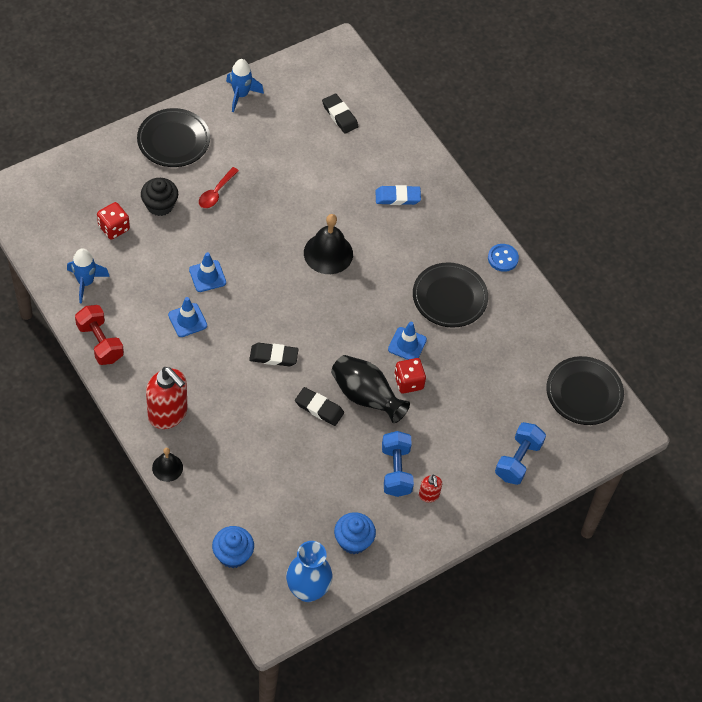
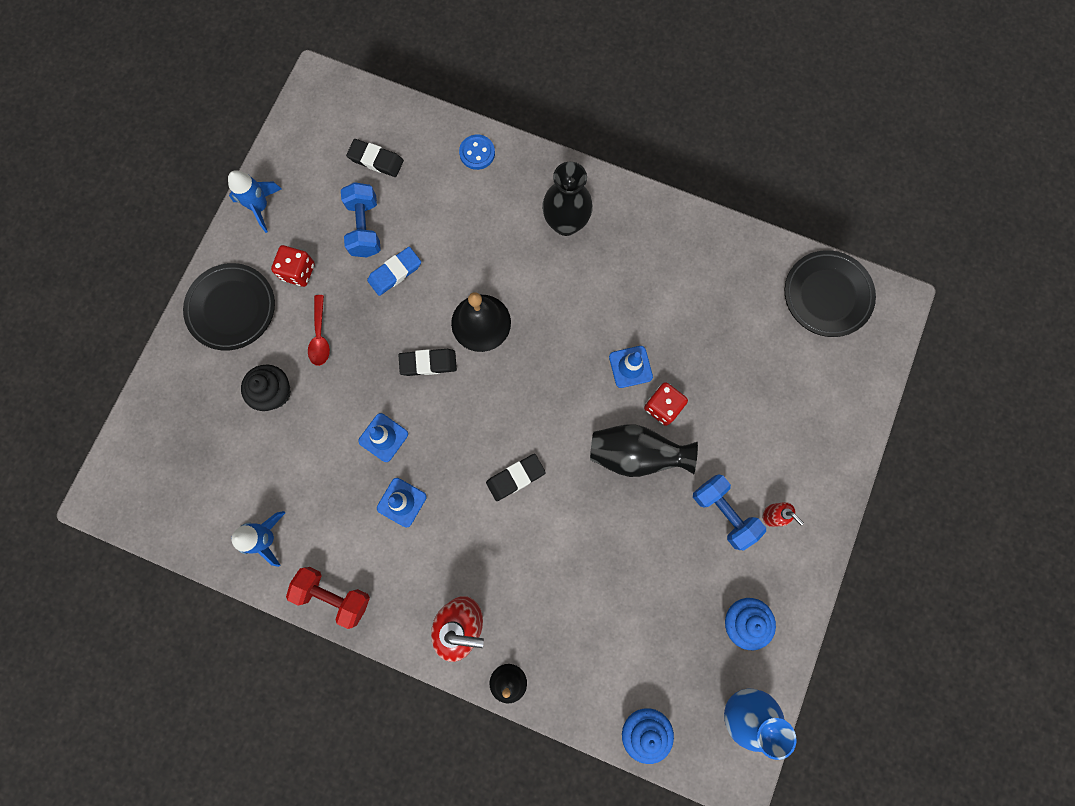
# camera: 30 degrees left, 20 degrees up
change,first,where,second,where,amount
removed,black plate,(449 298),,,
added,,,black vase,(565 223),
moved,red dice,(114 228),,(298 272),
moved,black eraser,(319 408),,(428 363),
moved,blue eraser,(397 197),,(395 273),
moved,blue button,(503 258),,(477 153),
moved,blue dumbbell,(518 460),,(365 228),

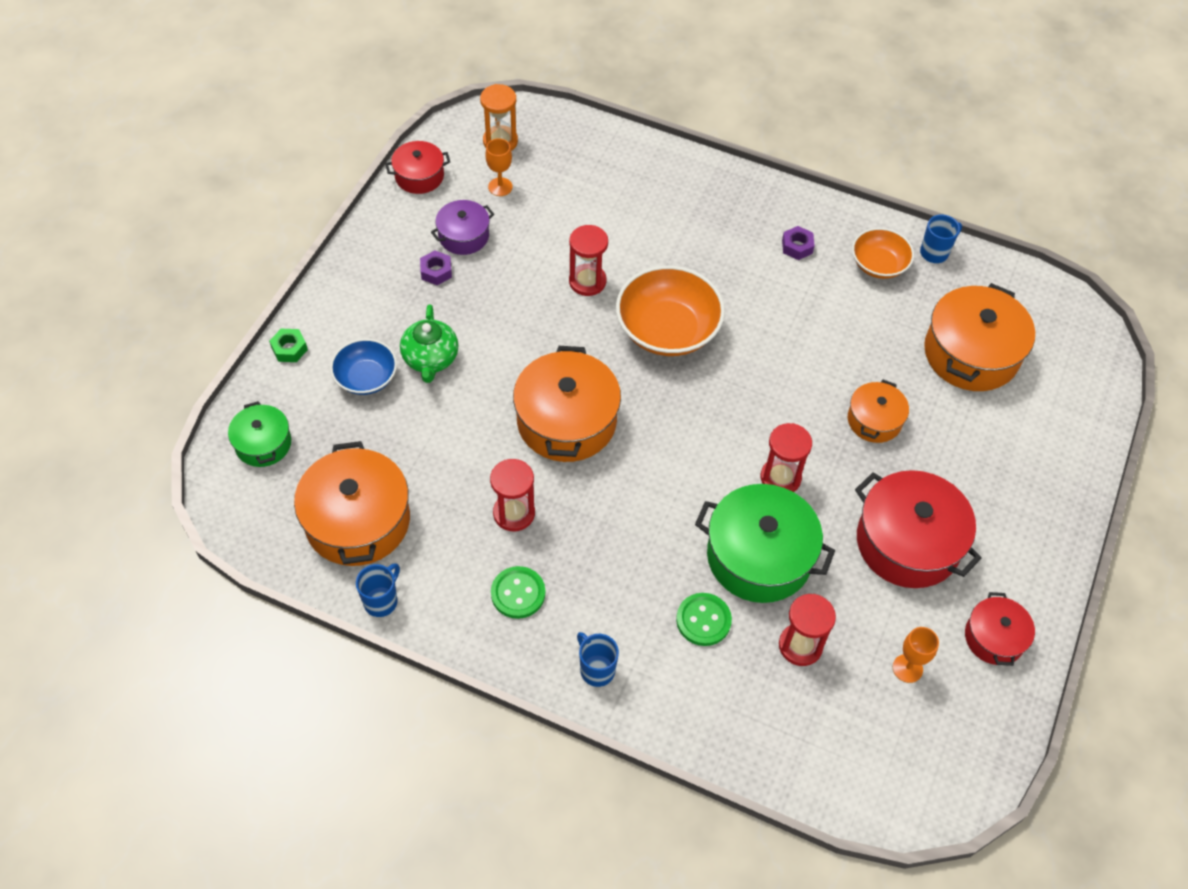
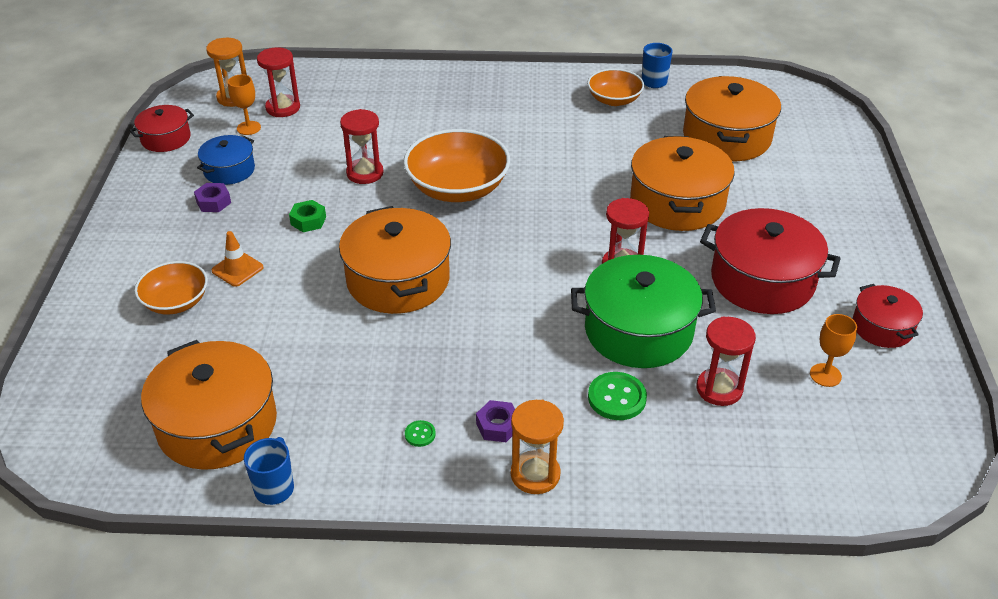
# camera: 20 degrees left, 15 degrees down
change,first,where,second,where,amount
removed,green pot,(263 443),,,
moved,green nut,(289 349),,(308 221),
moved,red hourglass,(514 513),,(283 108),
moved,purple nut,(797 247),,(498 426),
replaced,green teapot,(430 359),orange traffic cone,(237 269),
replaced,blue mug,(596 669),orange hourglass,(535 474),
recoloured,blue bowl,(366 378),orange bowl,(176 302),
recoloured,purple pot,(463 236),blue pot,(229 170),
resized,green button,(518 593),,(420 434),x0.51
resized,orange pot,(874 420),,(677 202),x1.80

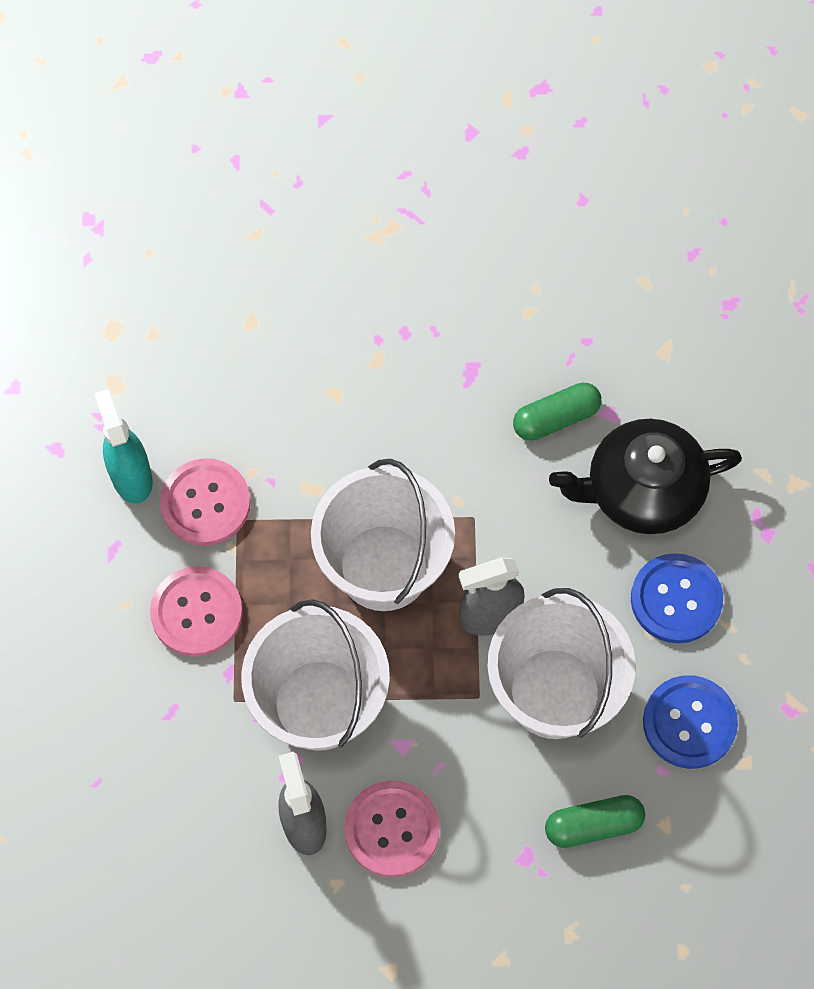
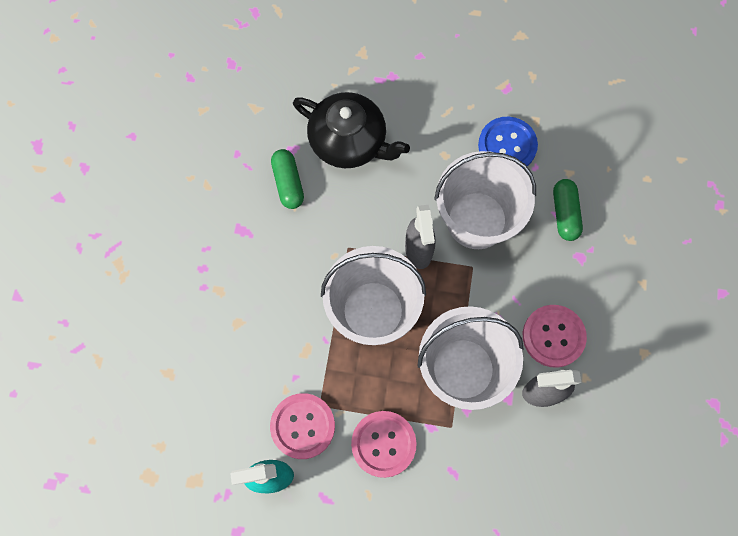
# camera: 80 degrees left, 5 degrees up
change,first,where,second,where,amount
removed,blue button,(676 599),,,
turned,black teapot,(641 490),,(349 141),60 degrees counterclockwise

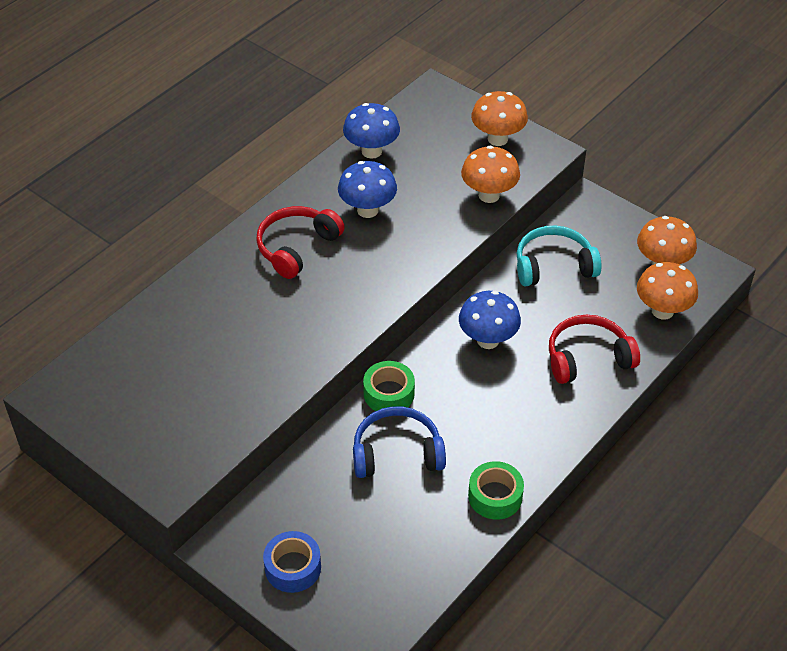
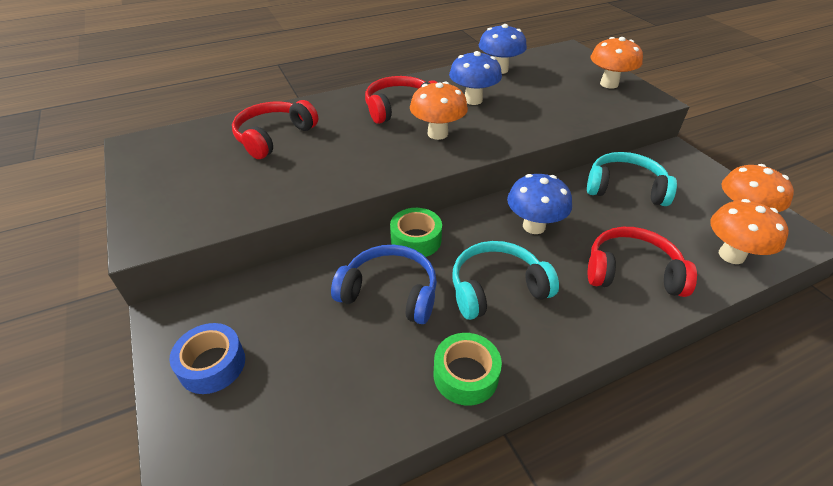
# camera: 25 degrees right, 5 degrees down
change,first,where,second,where,amount
added,,,red headphones,(274 137),
added,,,turquoise headphones,(496 288),
moved,orange mushroom,(489 195),,(437 134),

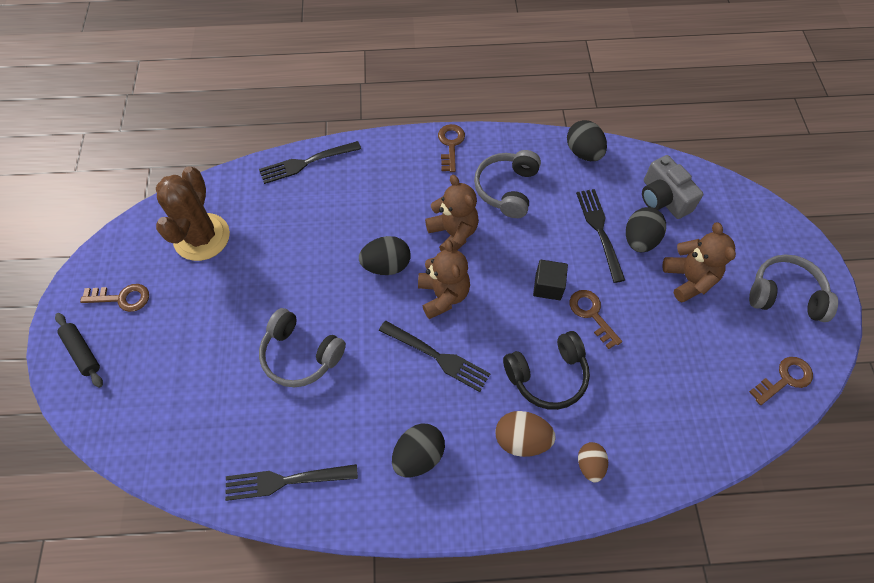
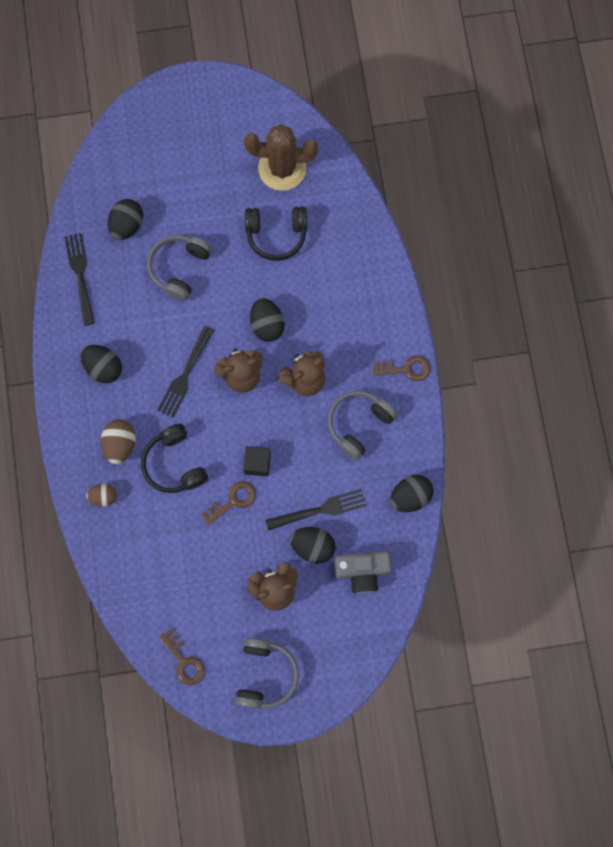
# camera: 85 degrees right, 15 degrees up
change,first,where,second,where,amount
removed,black rolling pin,(82 352),,,
removed,brown key,(122 298),,,
removed,black fork,(307 162),,,
added,,,black egg,(127 225),
added,,,black headphones,(276 235),
turned,grey headphones,(507 189),,(358 424),60 degrees counterclockwise
turned,grey camera,(663 198),,(362 571),150 degrees counterclockwise

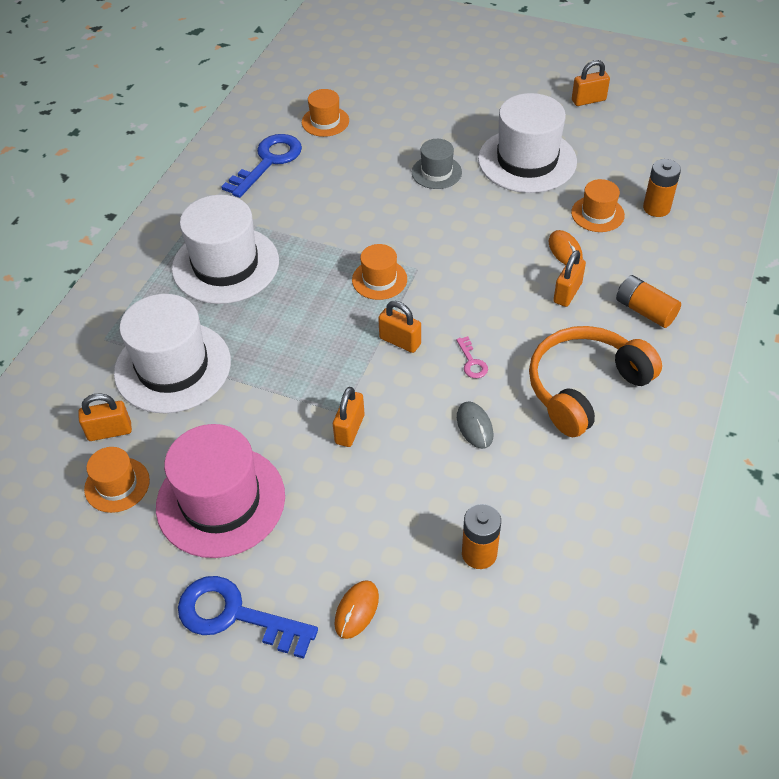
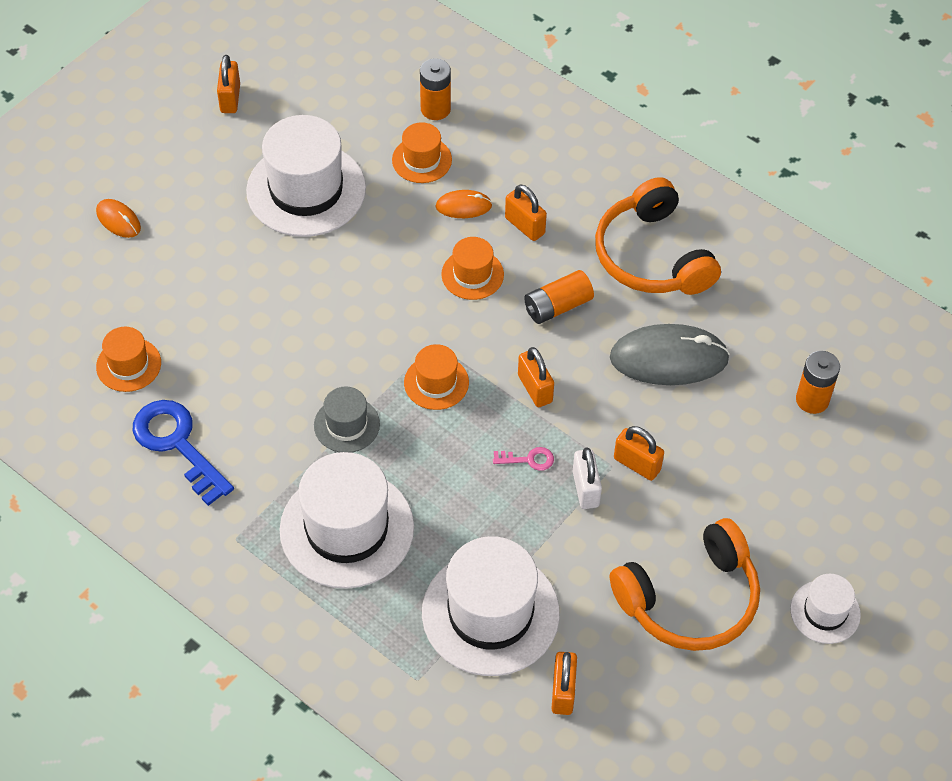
# camera: 75 degrees left, 5 degrees up
change,first,where,second,where,amount
added,,,white padlock,(585 489),
moved,orange hat,(117 485),,(472 274),
moved,orange mouse,(357 610),,(118 220),
moved,grey hat,(436 172),,(347 425),
moved,pink key,(472 362),,(528 459),
moved,orange battery,(645 311),,(557 306),
replaced,pink hat,(221 501),orange headphones,(690 599),
replaced,blue key,(235 615),white hat,(825 612),
turned,orange padlock,(400 341),,(535 388),75 degrees counterclockwise
resized,grey mouse,(474 426),,(668 358),x1.99

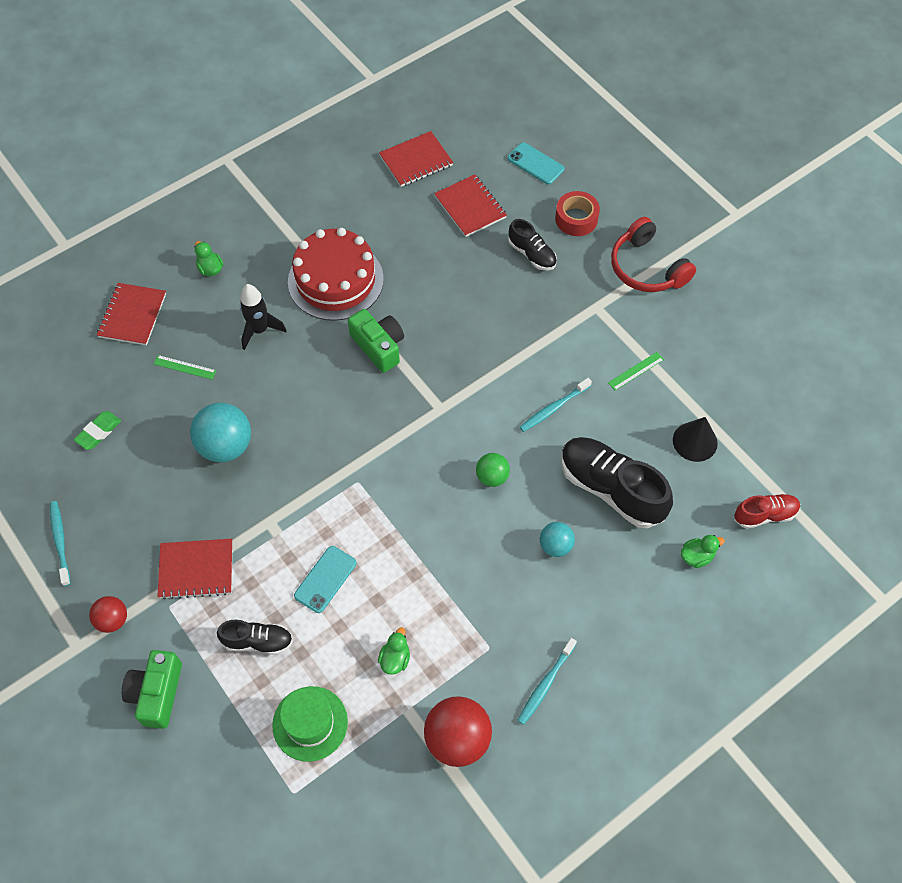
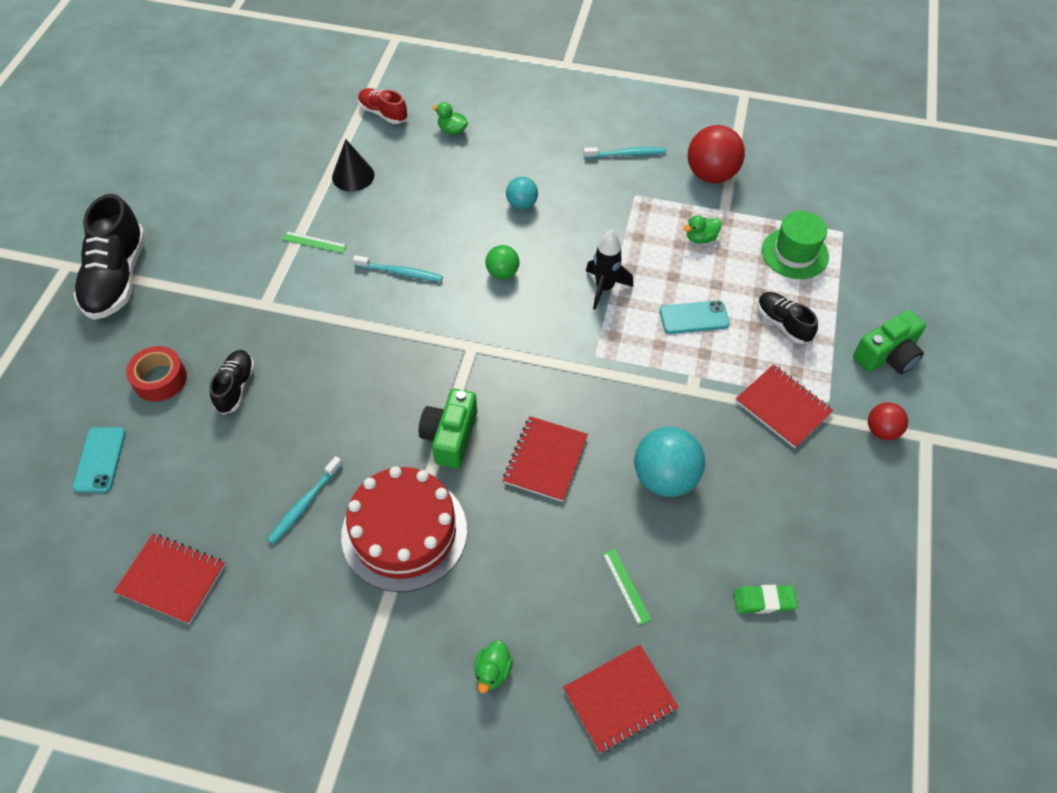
# camera: 130 degrees left, 5 degrees down
change,first,where,second,where,amount
removed,red headphones,(646 268),,,
moved,turquoise toothbrush,(60 541),,(304 504),
moved,black rocket,(259 330),,(604 288),
moved,red notebook,(470 207),,(545 460),
moved,black shoe,(611 489),,(117 278),

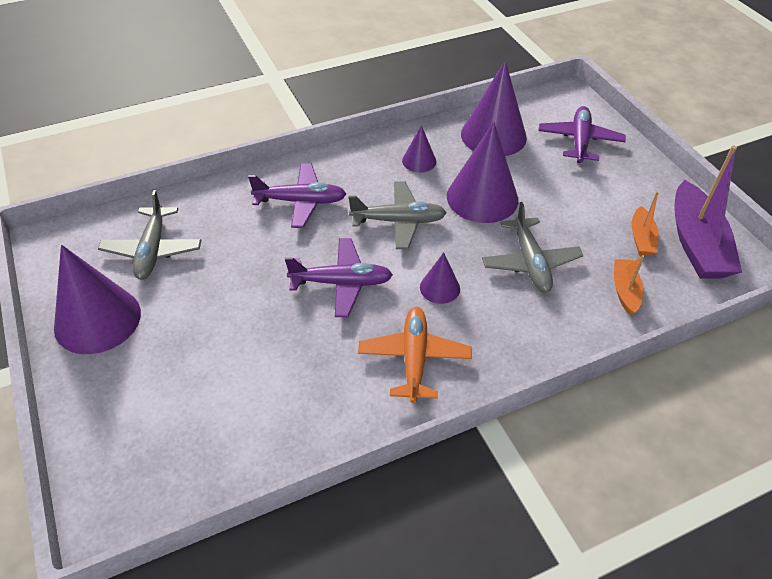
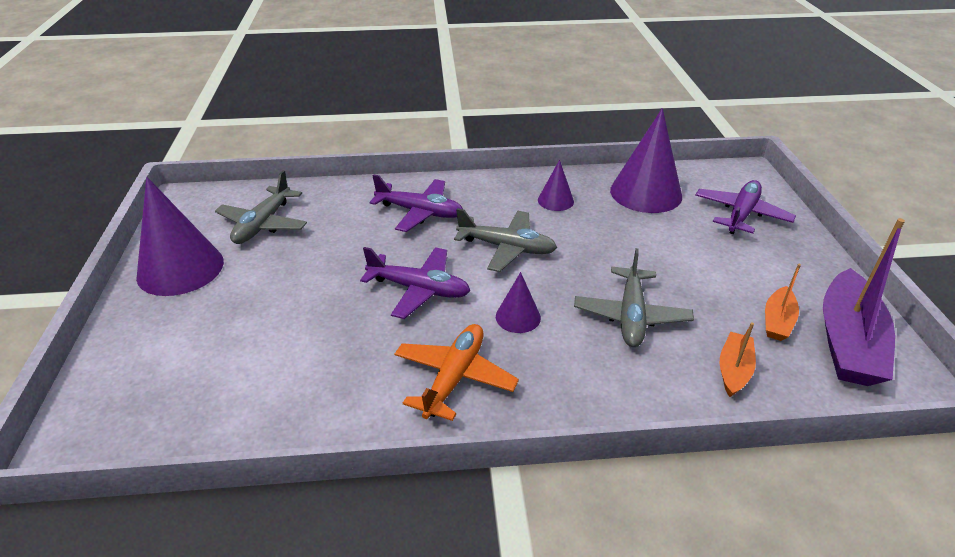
# camera: 20 degrees right, 10 degrees down
change,first,where,second,where,amount
removed,purple cone,(482 198),,,

